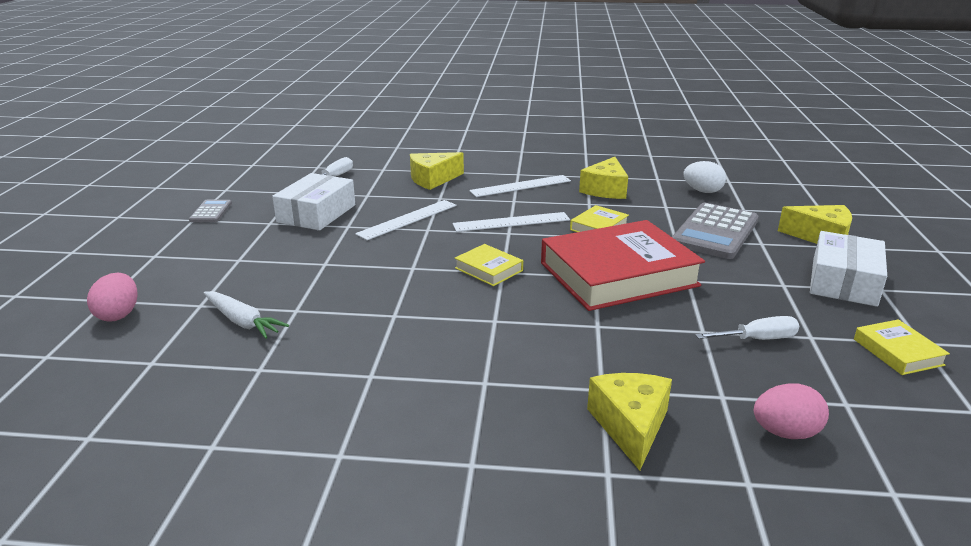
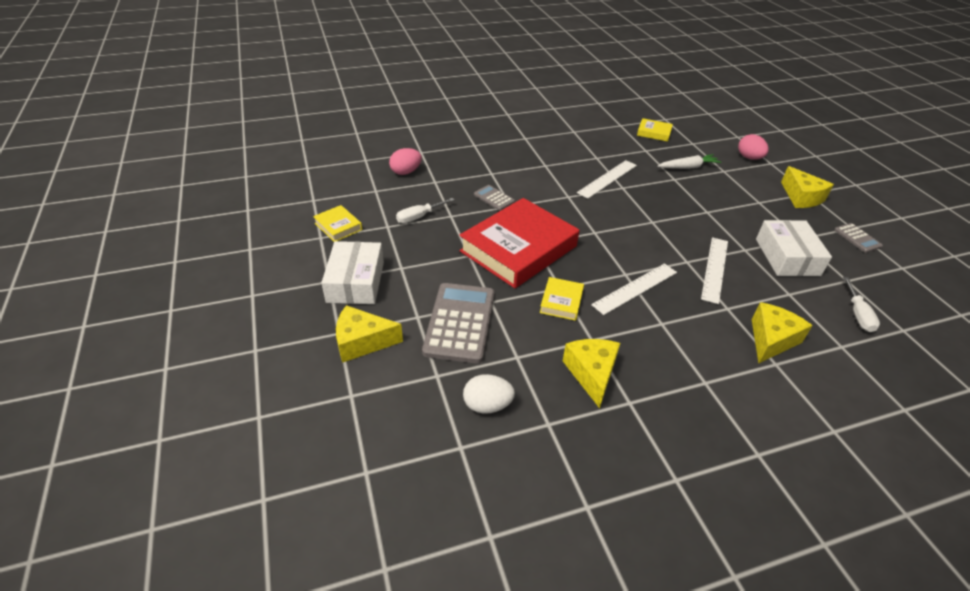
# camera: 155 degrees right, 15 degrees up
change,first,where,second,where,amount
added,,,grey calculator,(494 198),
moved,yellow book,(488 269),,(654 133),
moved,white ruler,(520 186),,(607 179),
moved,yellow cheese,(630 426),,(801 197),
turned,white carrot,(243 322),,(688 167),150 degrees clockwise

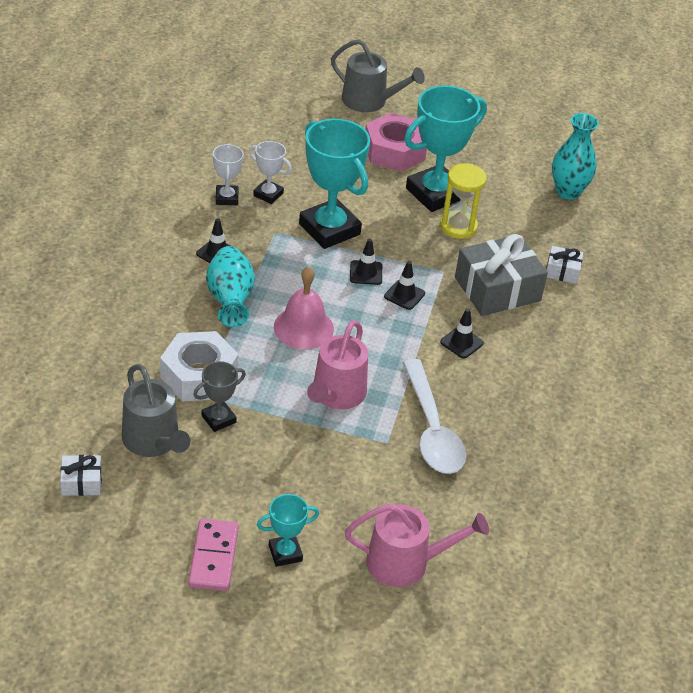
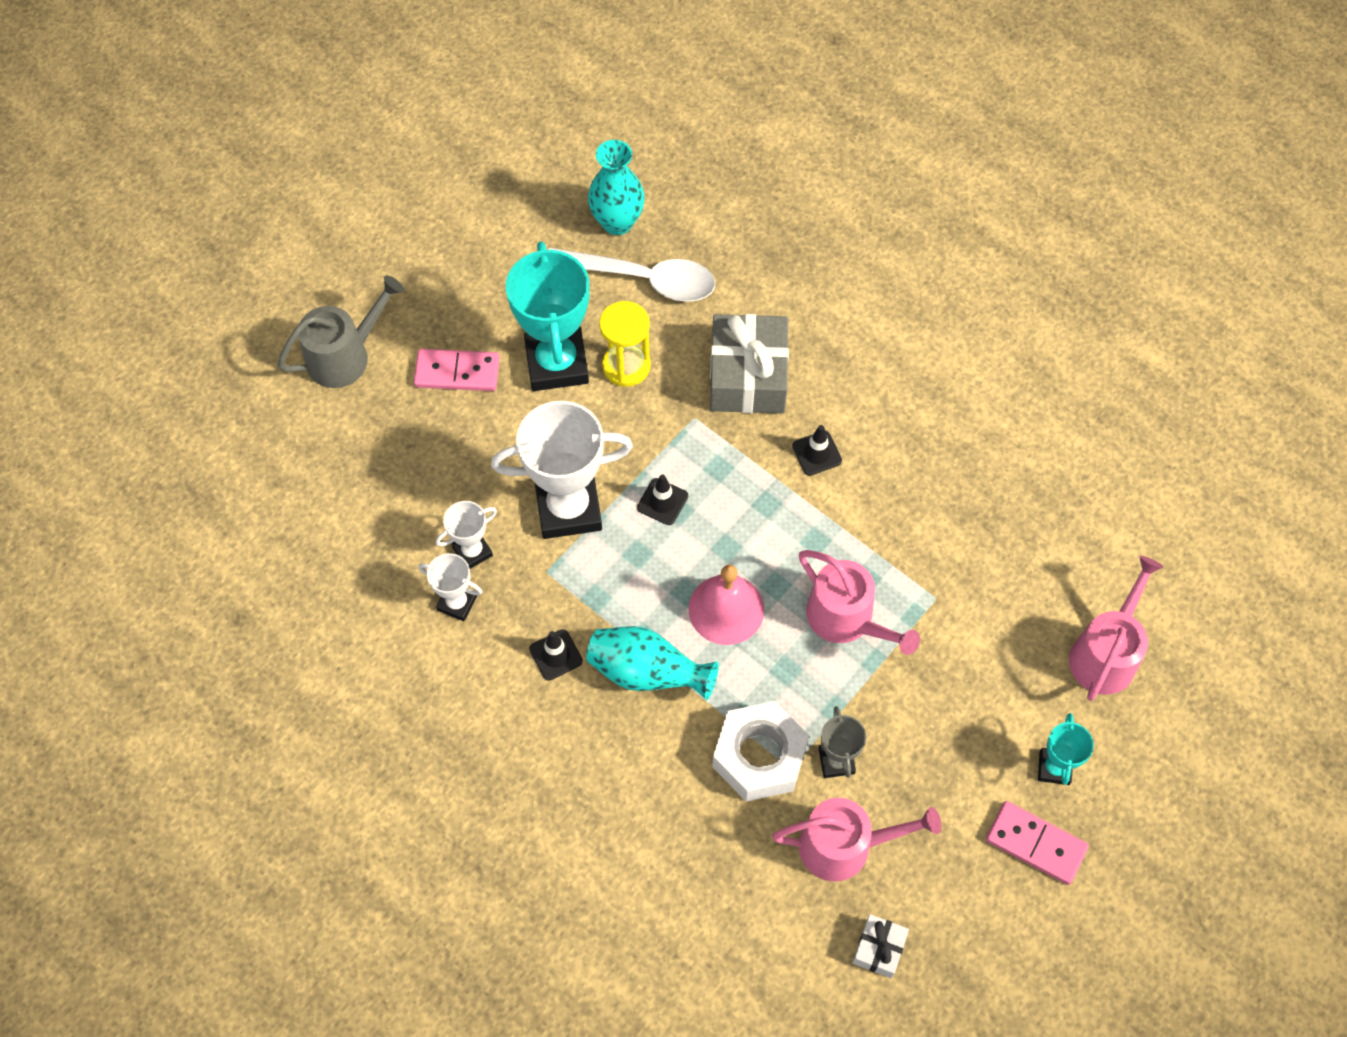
# camera: 60 degrees left, 20 degrees up
change,first,where,second,where,amount
removed,black traffic cone,(404 295),,,
removed,white gift,(562 271),,,
moved,white spoon,(432 429),,(642 279),
replaced,pink nut,(394 151),pink domino,(457 372),
recoloured,grey watering can,(153 441),pink watering can,(844 846),
recoloured,turquoise trophy,(329 229),white trophy,(568 508),

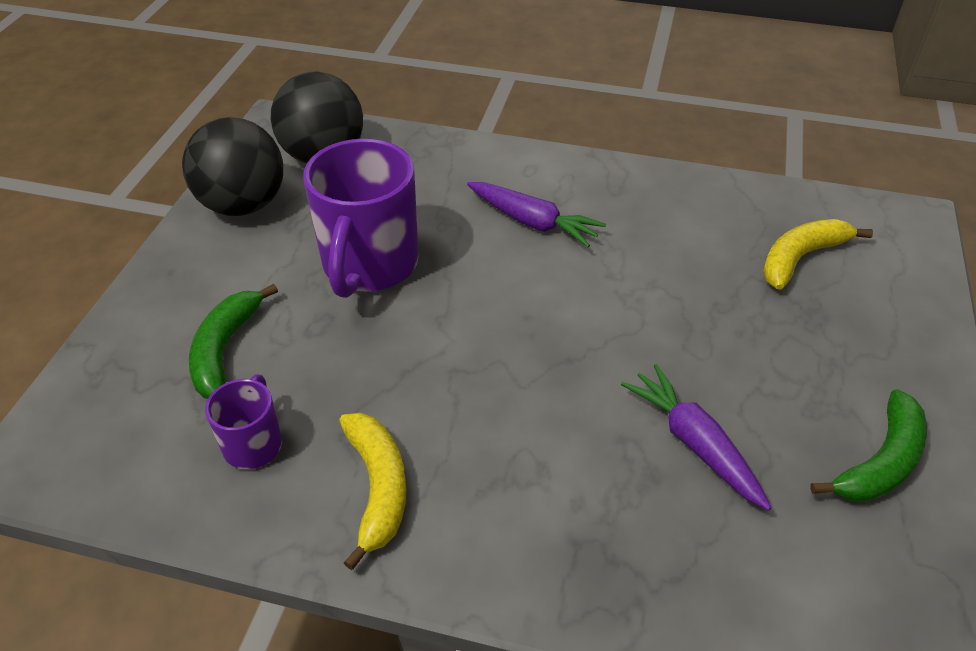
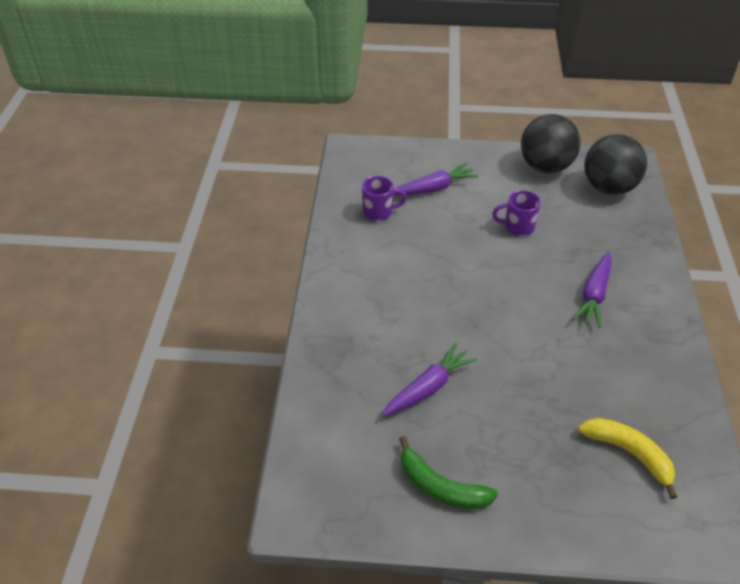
# camera: 80 degrees right, 0 degrees up
change,first,where,second,where,amount
removed,yellow banana,(377 488),,,
replaced,green banana,(225 349),purple carrot,(434 188),
resized,purple mug,(369 266),,(517 227),x0.51

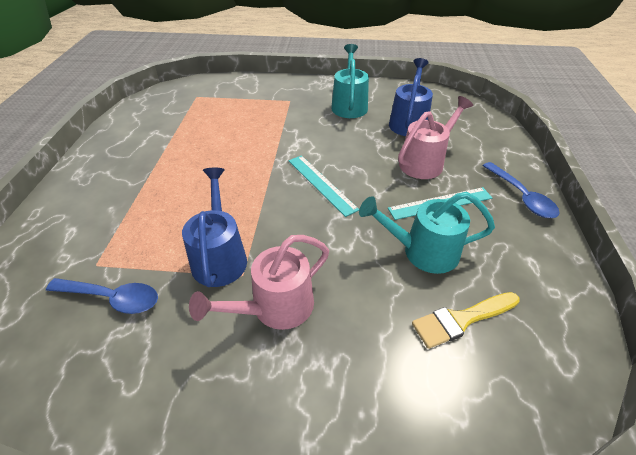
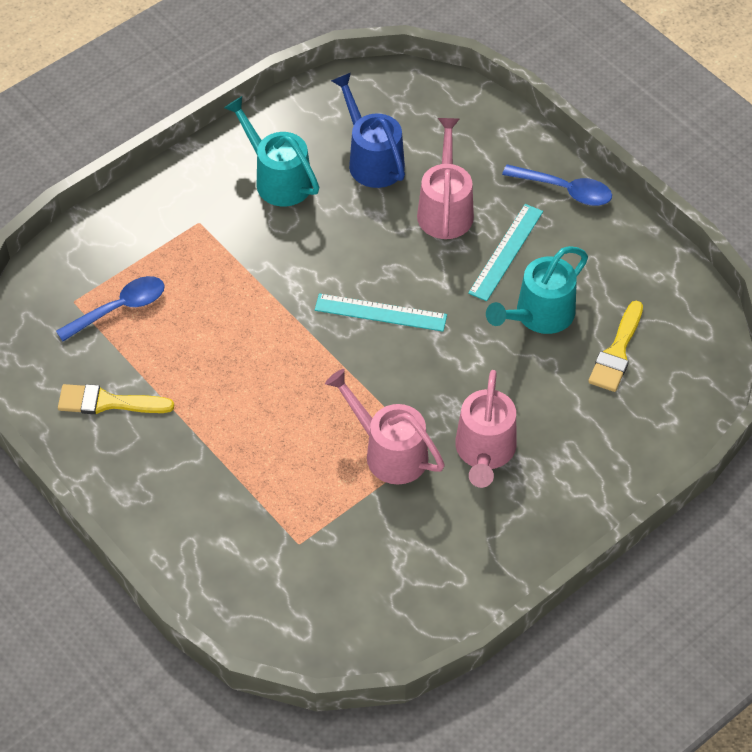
# camera: 45 degrees left, 10 degrees up
change,first,where,second,where,amount
added,,,yellow brush,(108 402),
moved,blue spoon,(112 298),,(120 308),
recoloured,blue watering can,(219 256),pink watering can,(388 451),

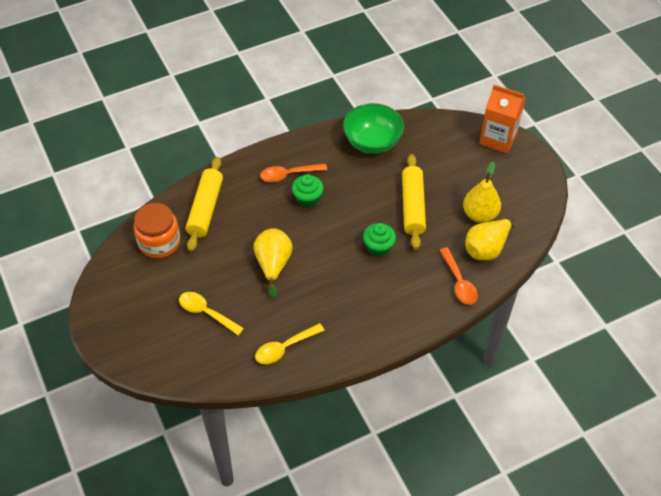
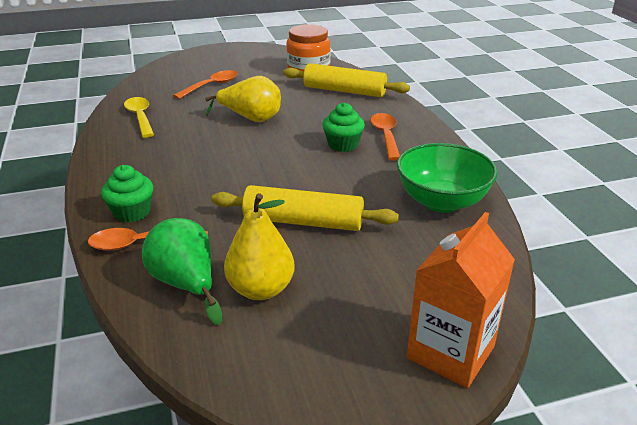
# camera: 100 degrees right, 20 degrees down
change,first,where,second,where,amount
moved,green cupcake,(378 247),,(132 212),
recoloured,yellow spoon,(206 313),orange spoon,(211 86),
recoloured,yellow pear,(487 248),green pear,(186 284),

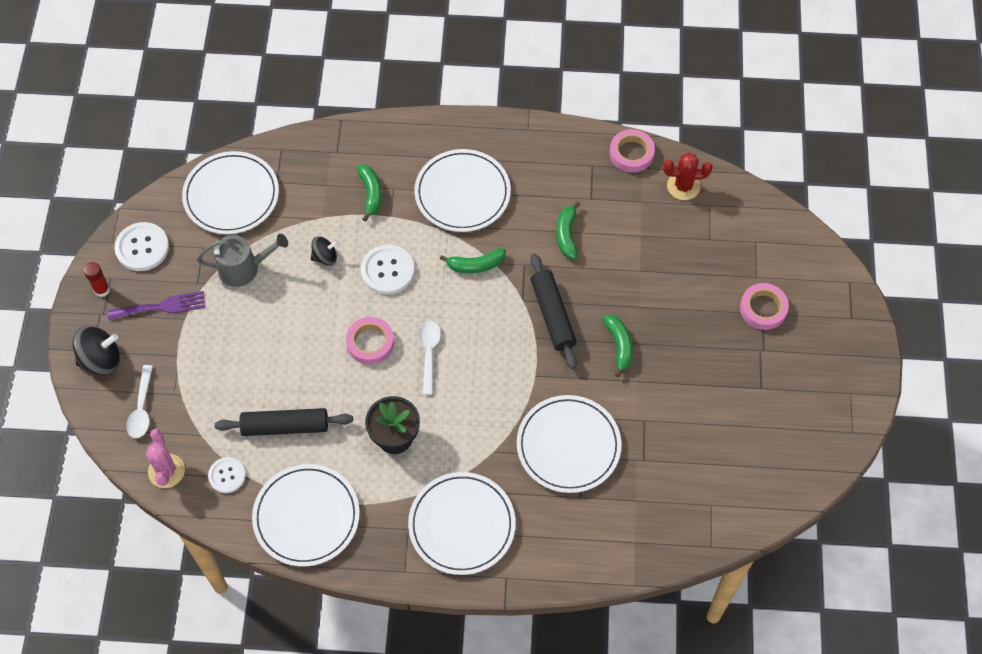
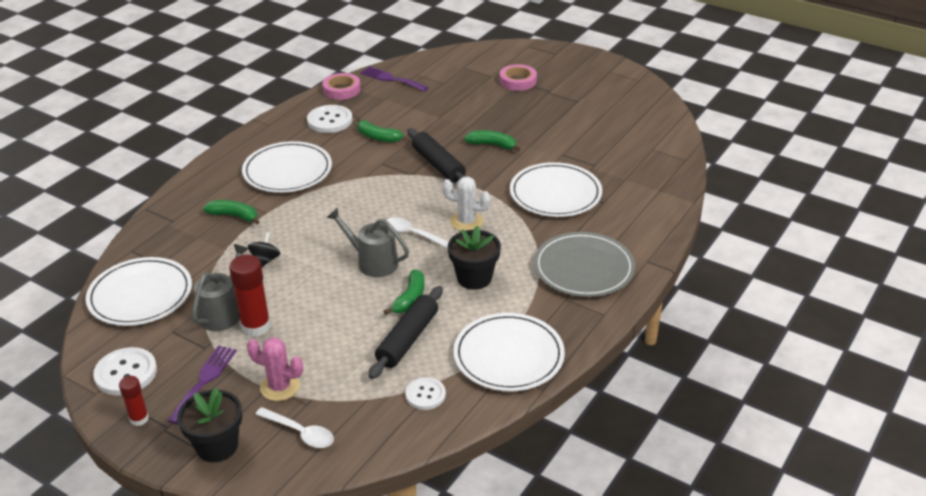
# camera: 60 degrees left, 25 degrees down
change,first,where,second,where,amount
added,,,red glue stick,(256 326),
added,,,white cactus,(466 222),
moved,pink cactus,(166 471),,(280 387),
moved,white button,(387 270),,(330 120),
moved,green banana,(475 265),,(410 298),
replaced,black spinning top,(101 360),black flower pot,(217 446),
replaced,pink tape,(370 343),grey watering can,(373 262),
replaced,red cactus,(683 186),purple fork,(391 79),
recoloured,white plate,(462 525),grey plate,(583 268),
turned,black rolling pin,(552 315),,(438 165),45 degrees clockwise

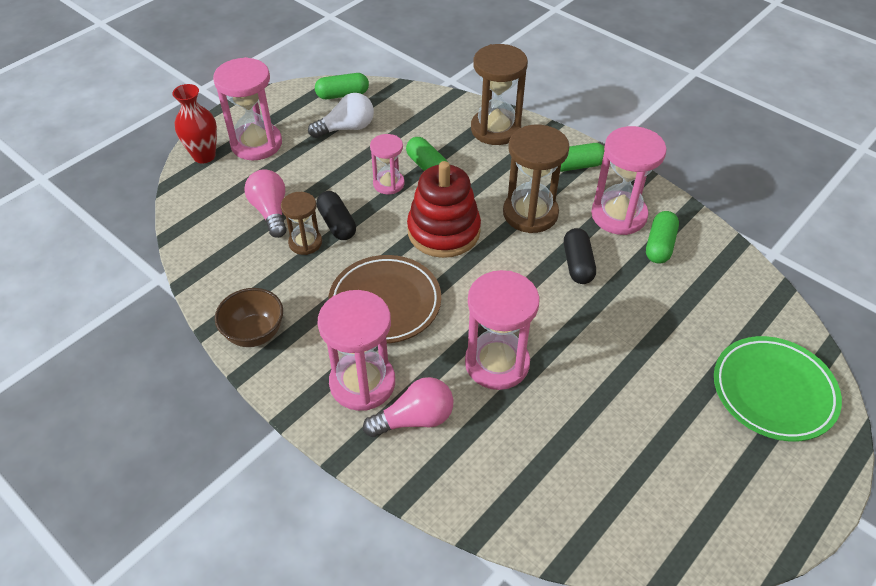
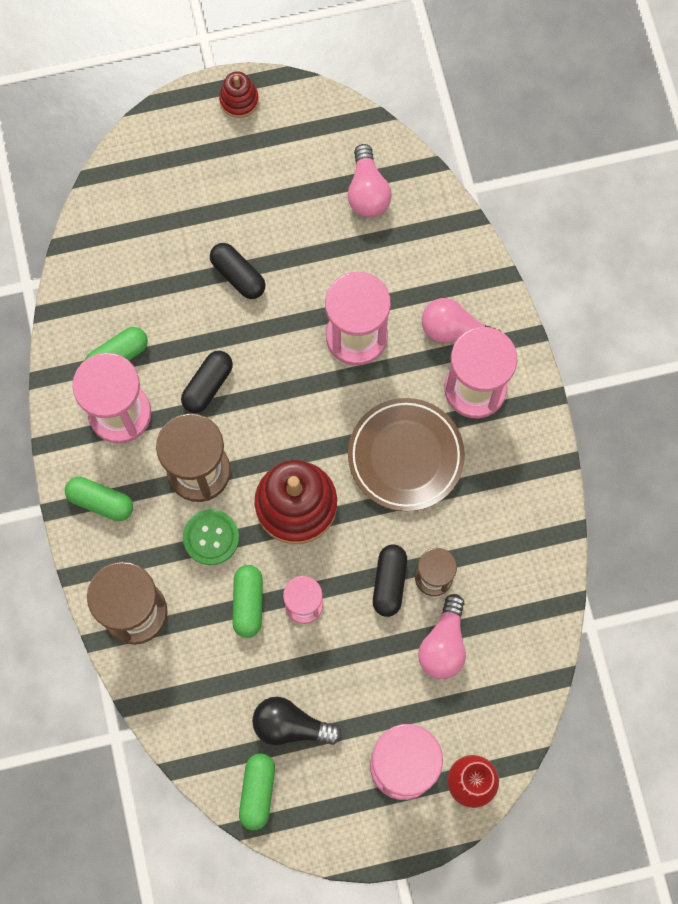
# camera: 145 degrees left, 25 degrees up
change,first,where,second,where,amount
removed,brown bowl,(254 333),,,
removed,green plate,(773 391),,,
added,,,green button,(211 537),
added,,,black capsule,(238 275),
added,,,red stacking toy,(239 100),
added,,,pink light bulb,(367 191),
recoloured,white light bulb,(346 128),black light bulb,(291 726),
turned,green capsule,(342 95),,(257 792),75 degrees clockwise

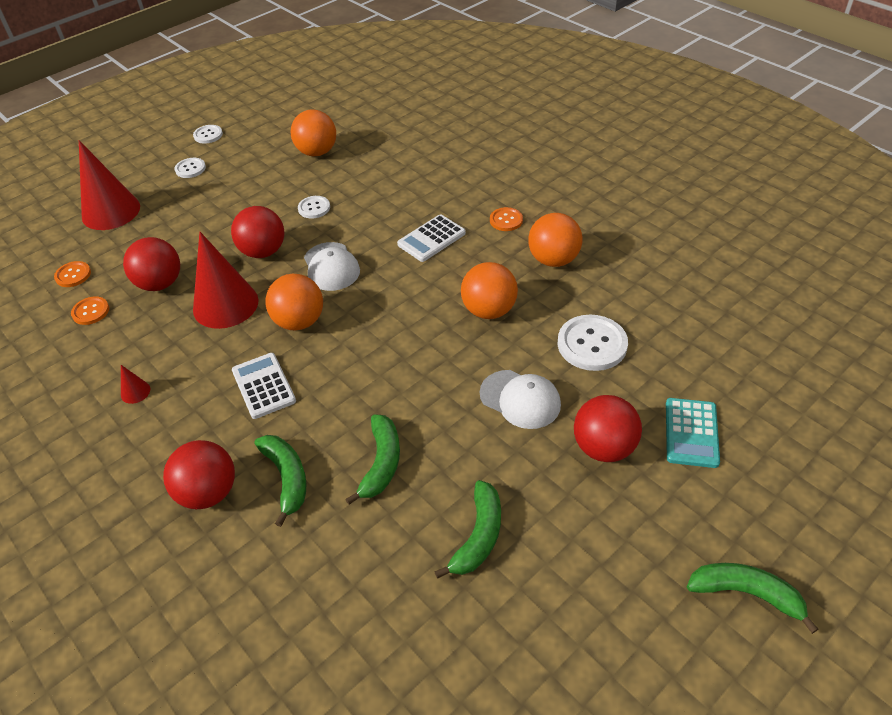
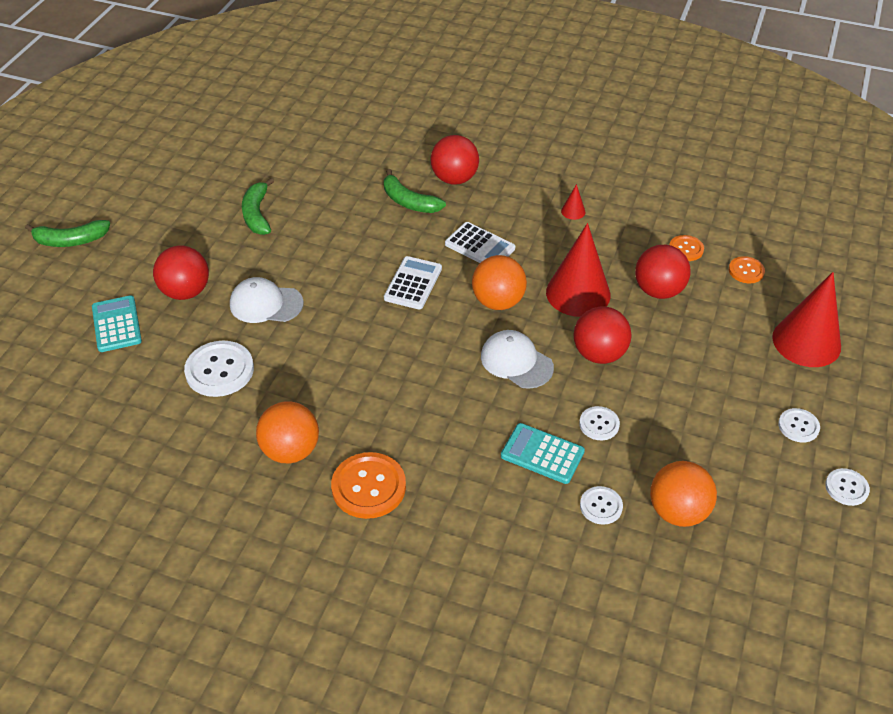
# camera: 150 degrees right, 0 degrees up
change,first,where,second,where,amount
removed,green banana,(381 463),,,
removed,orange ball,(489 310),,,
added,,,turquoise calculator,(542 454),
added,,,white button,(601 506),
moved,white calculator,(431 239),,(413 283),
resized,orange button,(506 220),,(368 487),x1.78

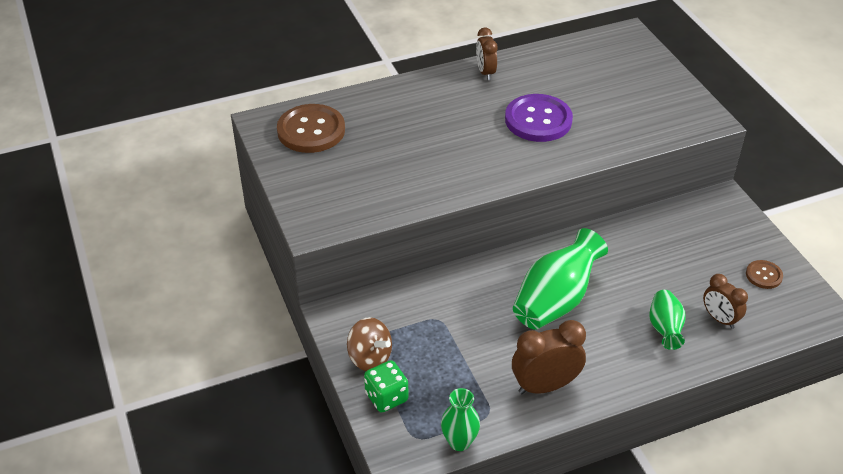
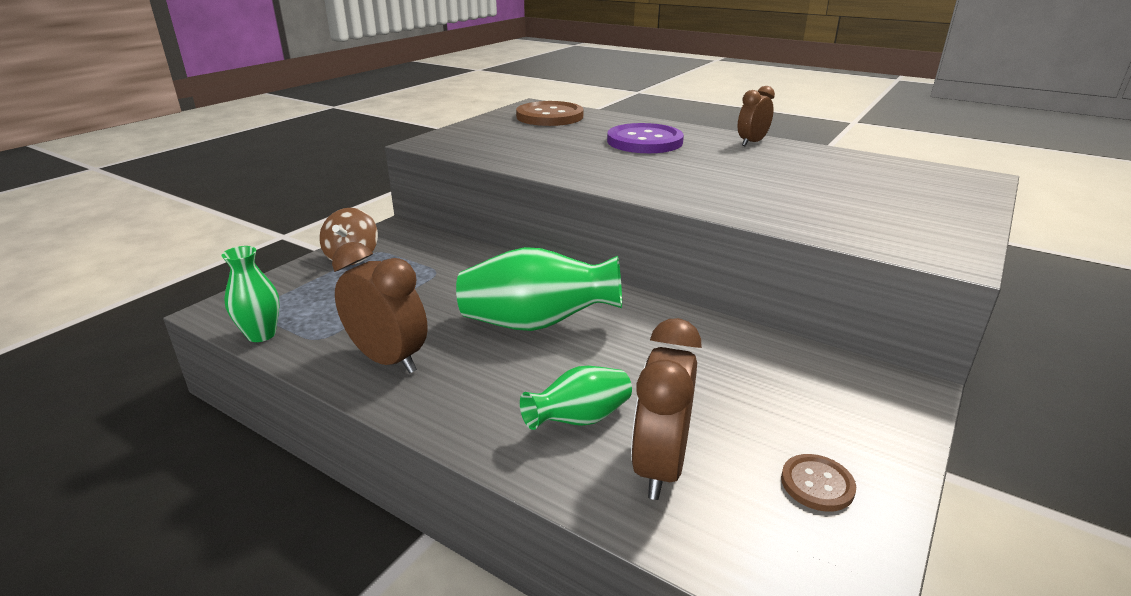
# camera: 55 degrees right, 15 degrees down
change,first,where,second,where,amount
removed,green dice,(386 397),,,
moved,purple button,(538 120),,(644 141),
resized,brown clock,(719 319),,(660 466),x1.56

